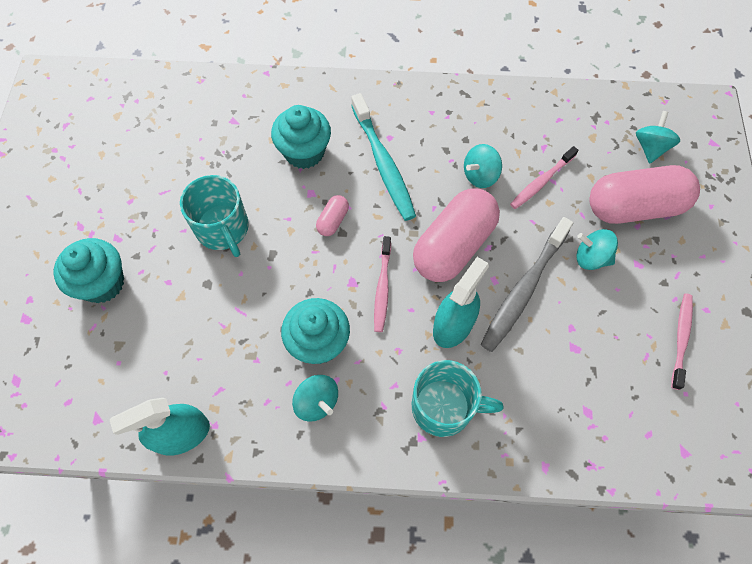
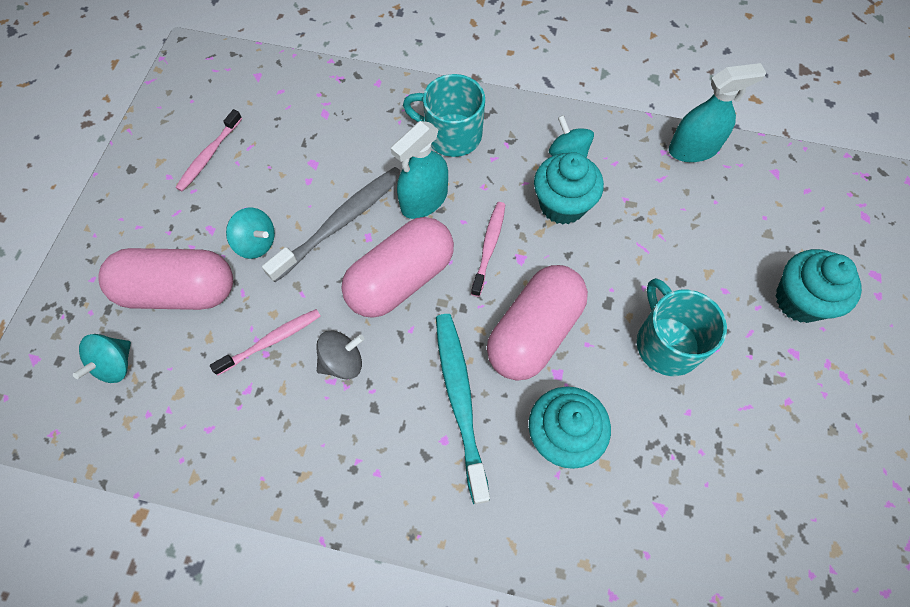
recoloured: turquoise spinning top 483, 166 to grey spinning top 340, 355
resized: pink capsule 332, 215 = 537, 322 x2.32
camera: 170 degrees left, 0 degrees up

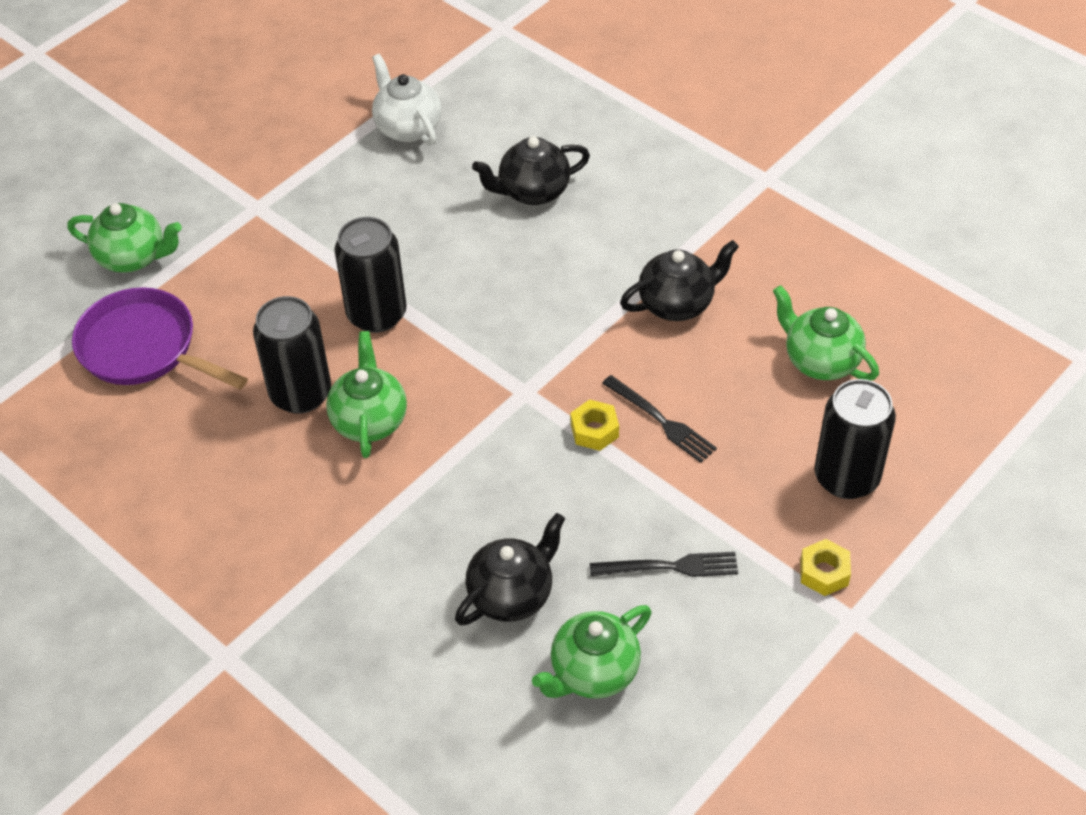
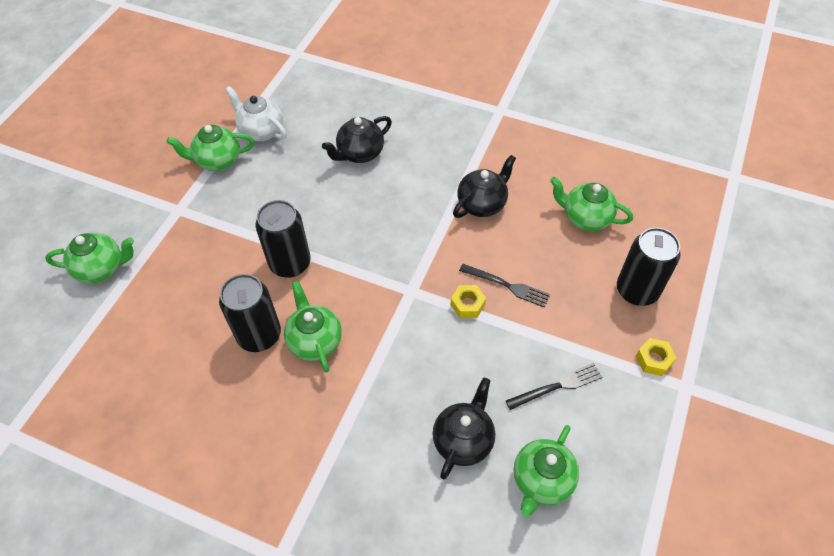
removed: purple pan 160, 338
added: green teapot 210, 148
camera: 20 degrees left, 5 degrees up

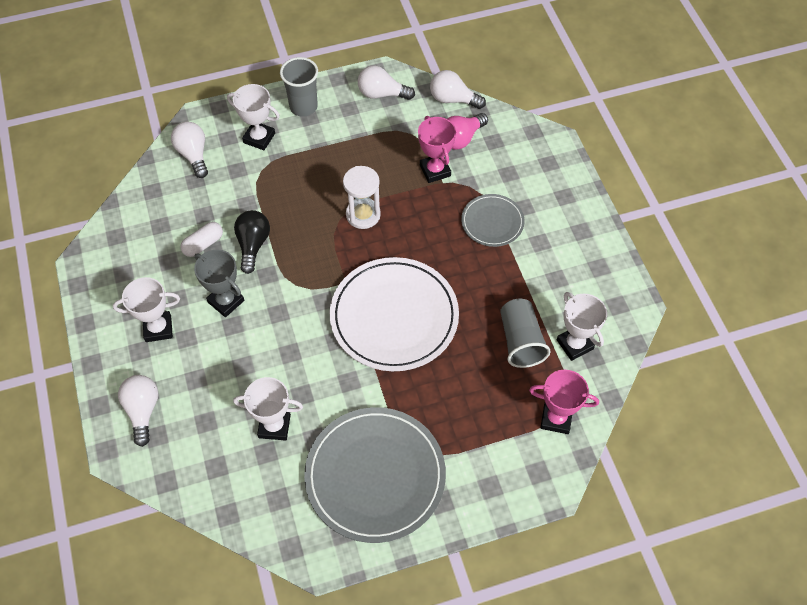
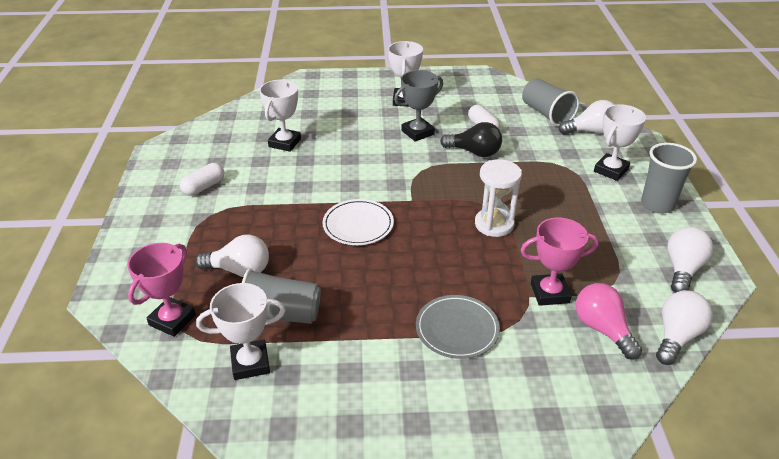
added: grey cup 550, 102
moved: white light bulb 138, 411 to 232, 255
replaced: grey plate 375, 475 to white capsule 202, 179
resized: white plate 394, 314 = 358, 222 x0.52
camera: 105 degrees right, 20 degrees down

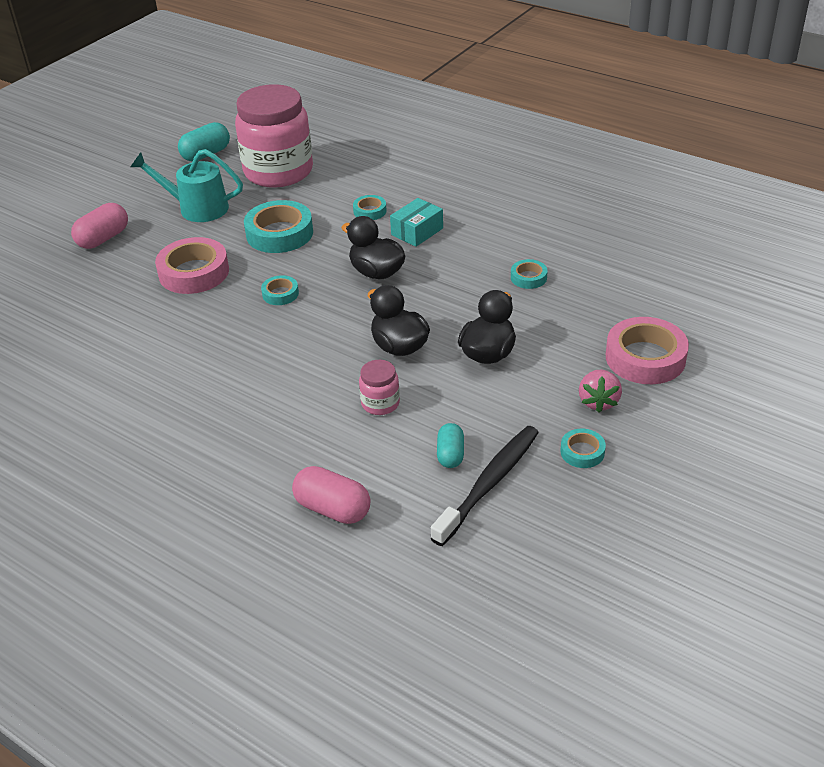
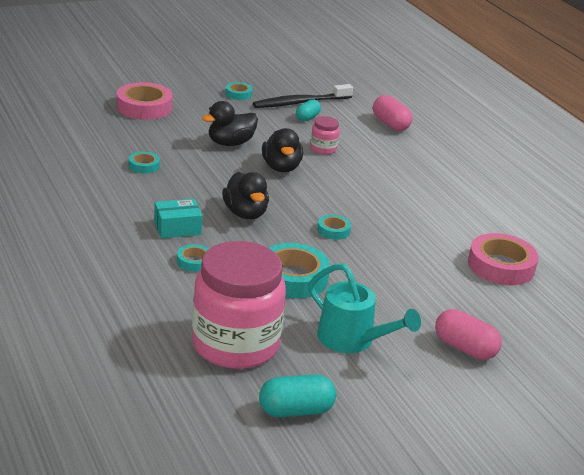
removed: pink strawberry 600, 391
moved: pink tape 192, 265 to 503, 259
turned: pink capsule 99, 226 = 468, 334 60 degrees clockwise
camera: 155 degrees left, 10 degrees down

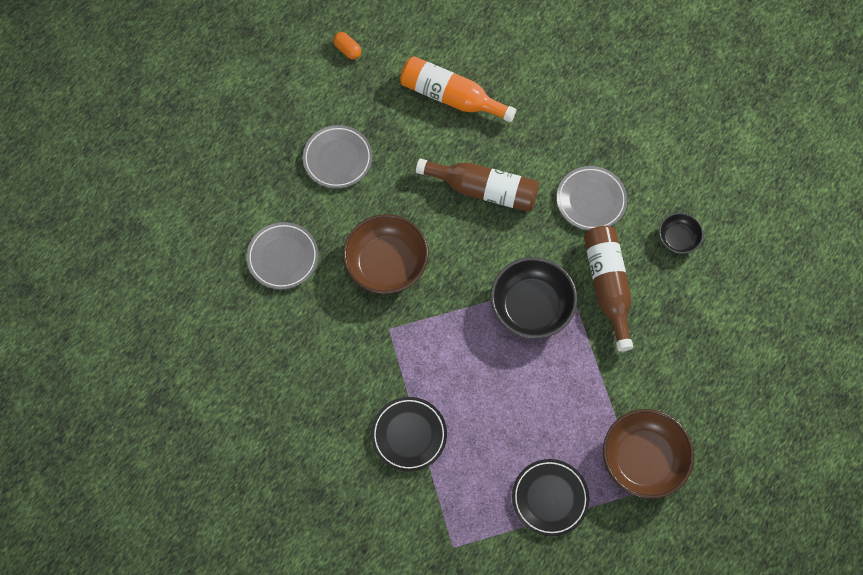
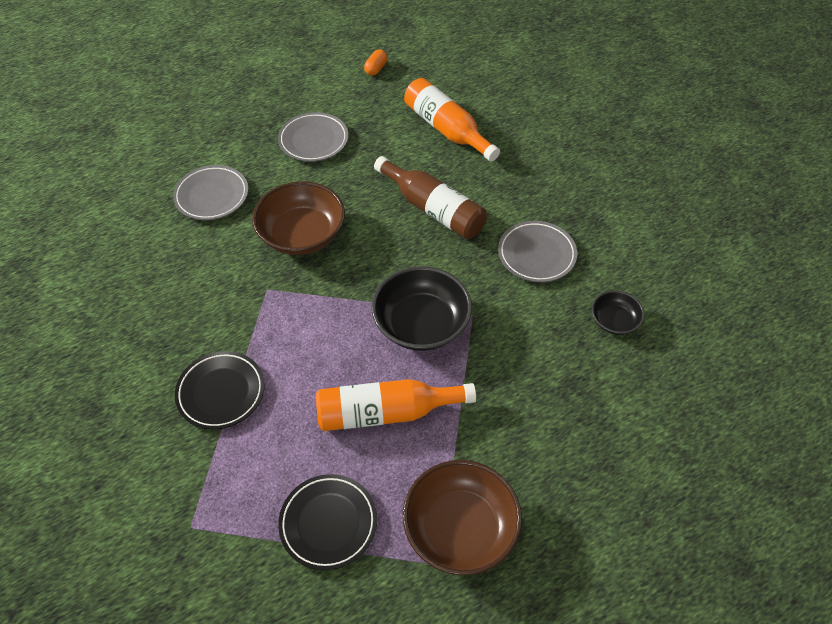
removed: brown bottle 608, 289
added: orange bottle 396, 405
turned: orange capsule 347, 46 = 376, 62 45 degrees clockwise
camera: 25 degrees right, 15 degrees down

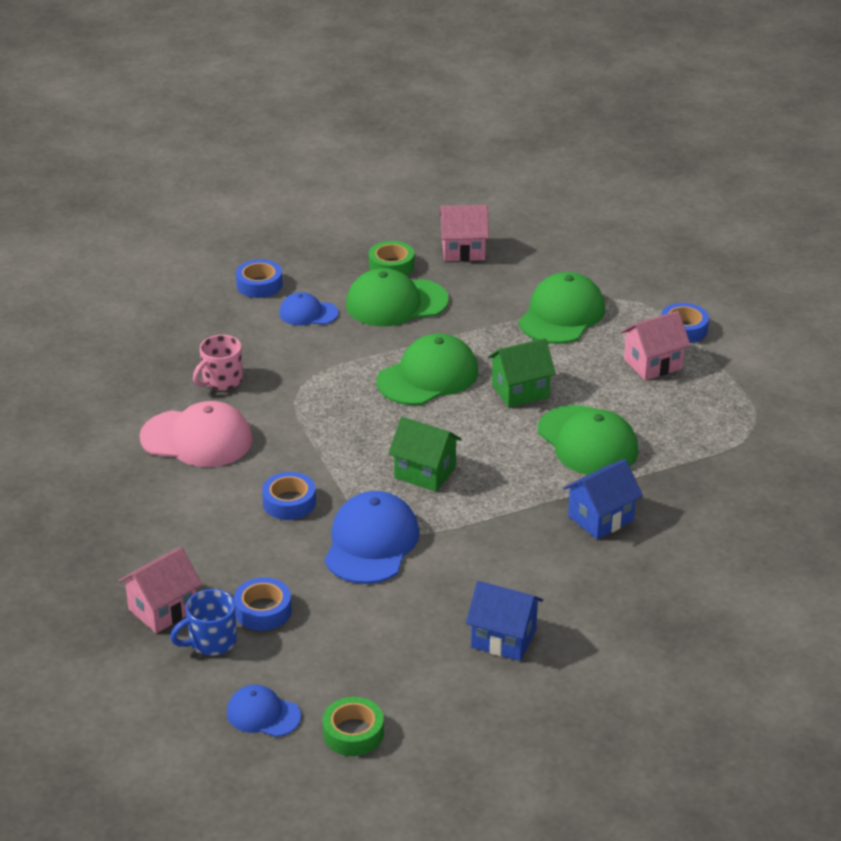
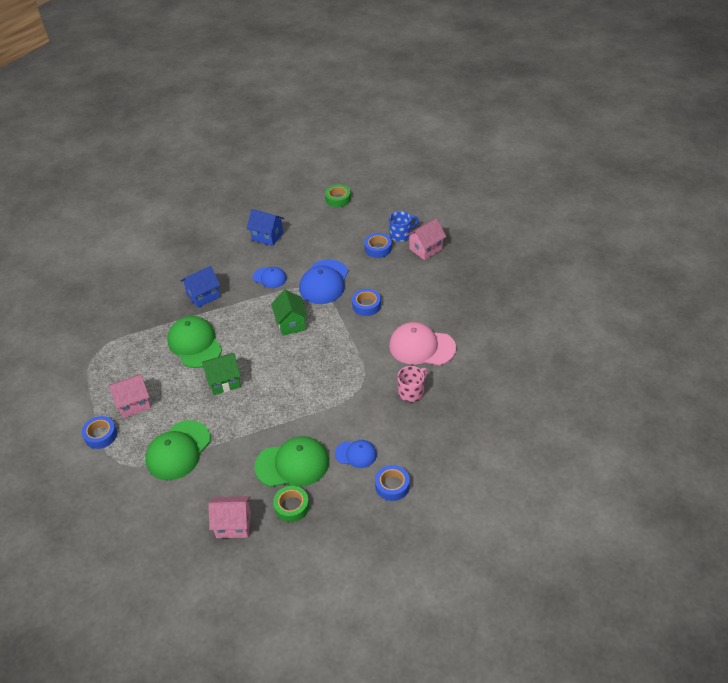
removed: green cap 427, 369
moved: blue cap 264, 711 to 270, 277
turned: green house 425, 454 = 289, 313 45 degrees clockwise
camera: 175 degrees left, 10 degrees up

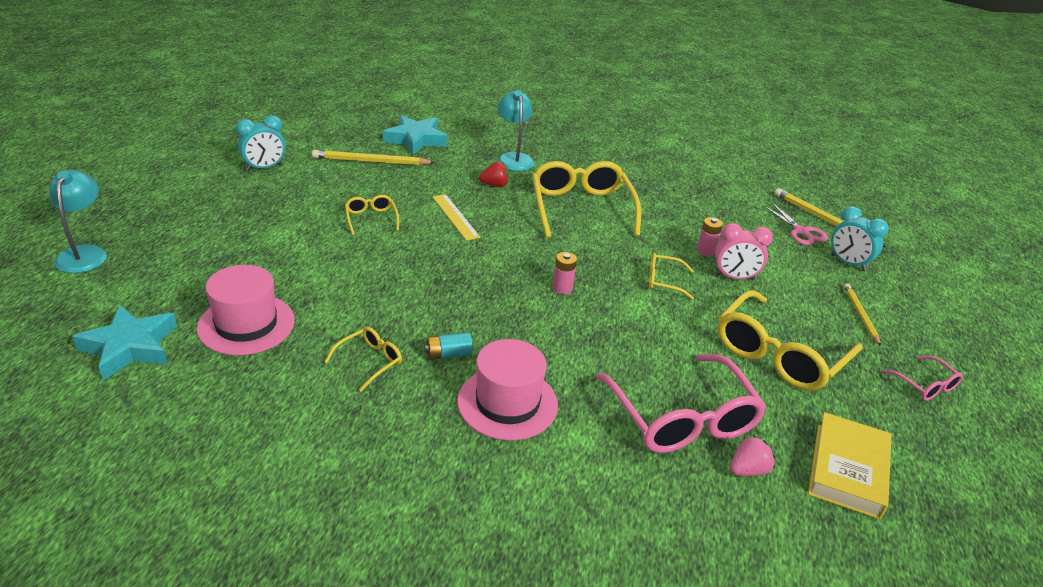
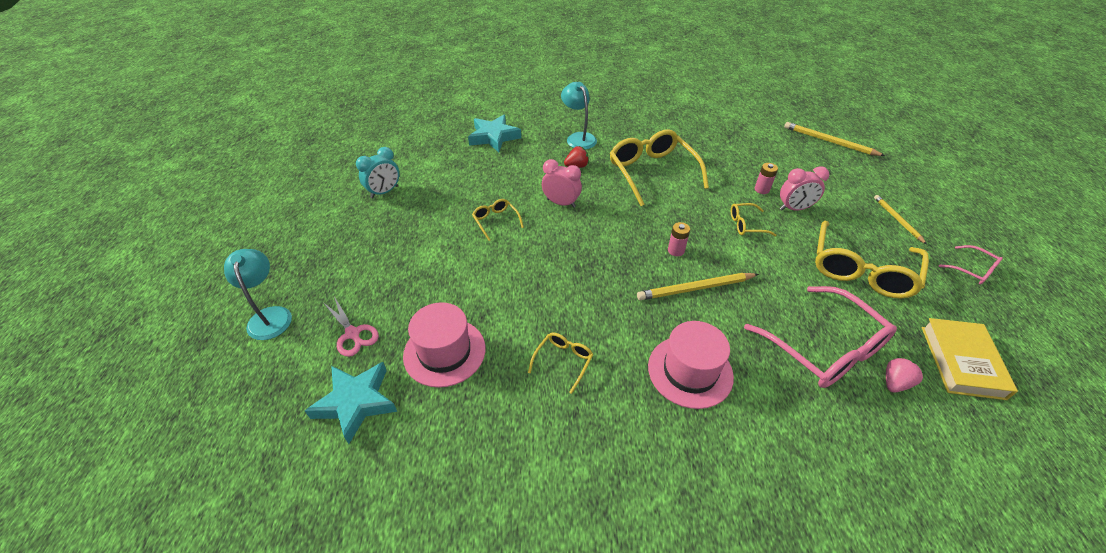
removed: turquoise battery 448, 346; turquoise clock 860, 238
moved: yellow pencil 373, 157 to 698, 286; pink scissors 795, 224 to 351, 327
replaced: yellow ruler 456, 217 to pink clock 562, 183
camera: 10 degrees left, 10 degrees up

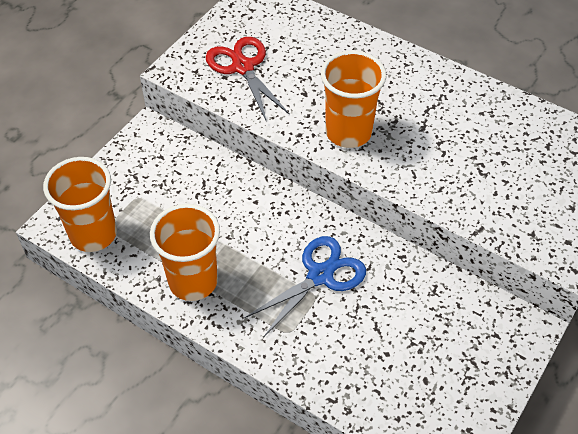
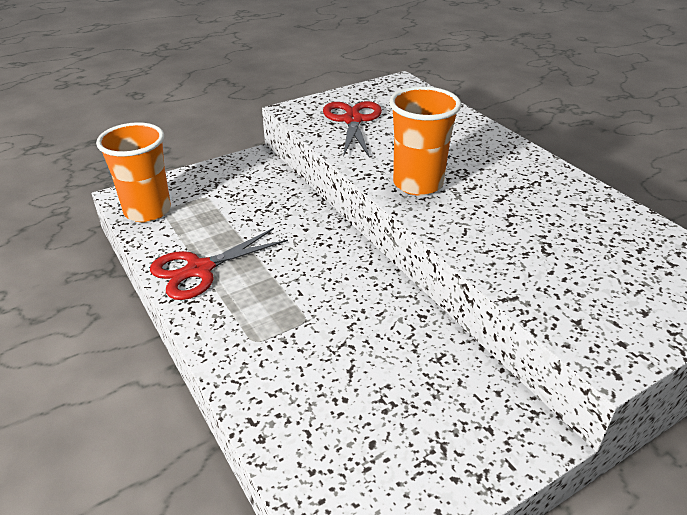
removed: blue scissors 305, 287
replaced: orange cup 185, 252 to red scissors 219, 264
camera: 25 degrees right, 15 degrees down

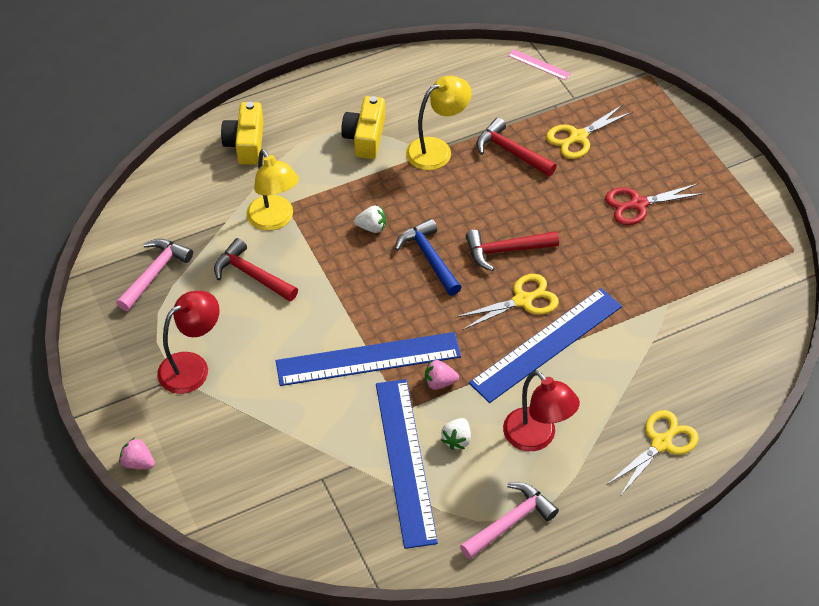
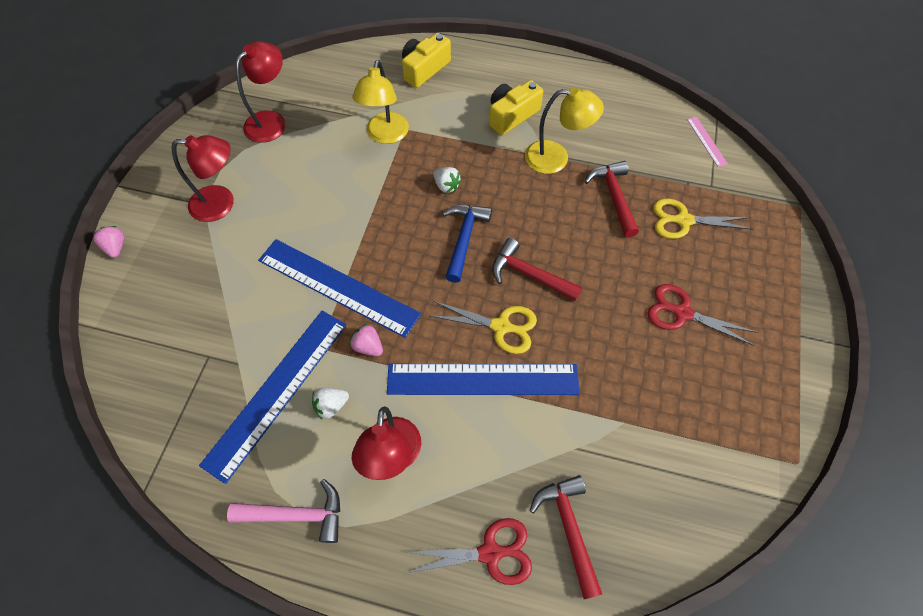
moved: red hammer 256, 270 to 565, 537
replaced: pink hammer 155, 275 to red lamp 261, 92
recoloured: yellow scissors 653, 453 to red scissors 469, 551
camera: 40 degrees right, 10 degrees up

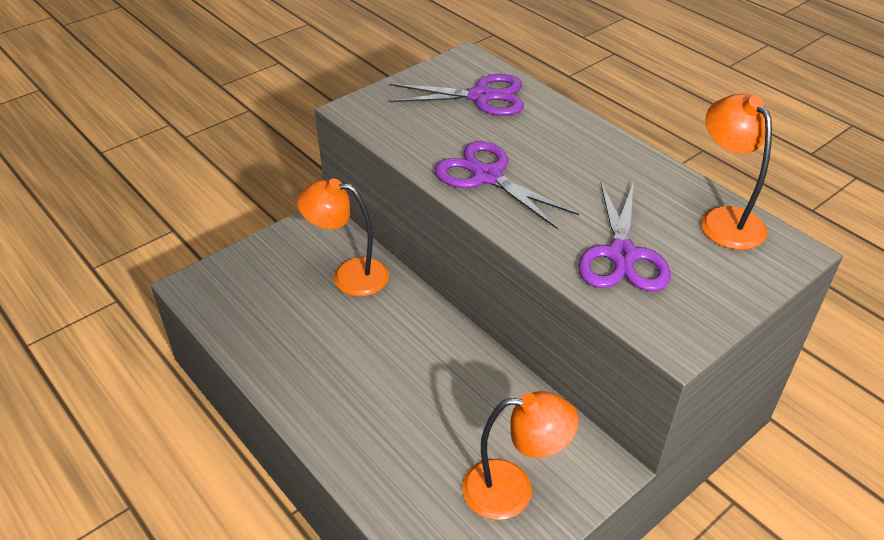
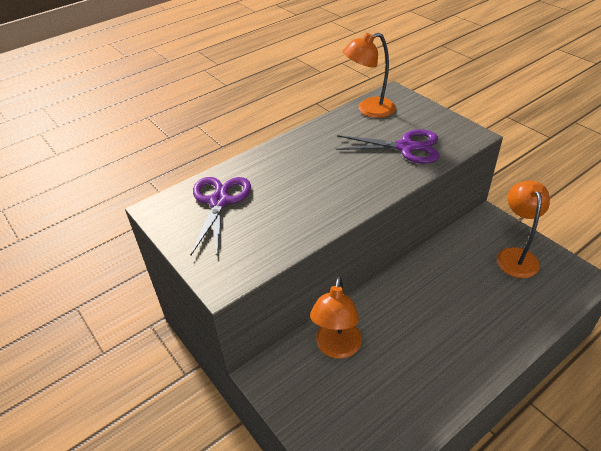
removed: purple scissors 506, 185
camera: 85 degrees left, 0 degrees up

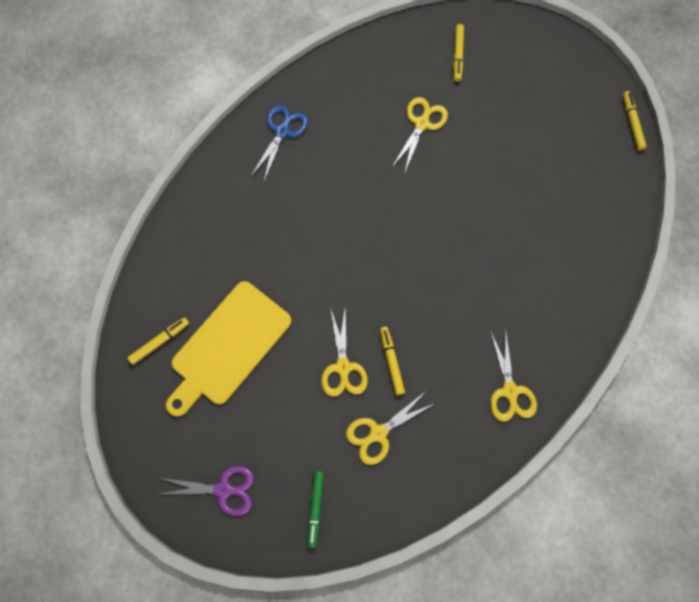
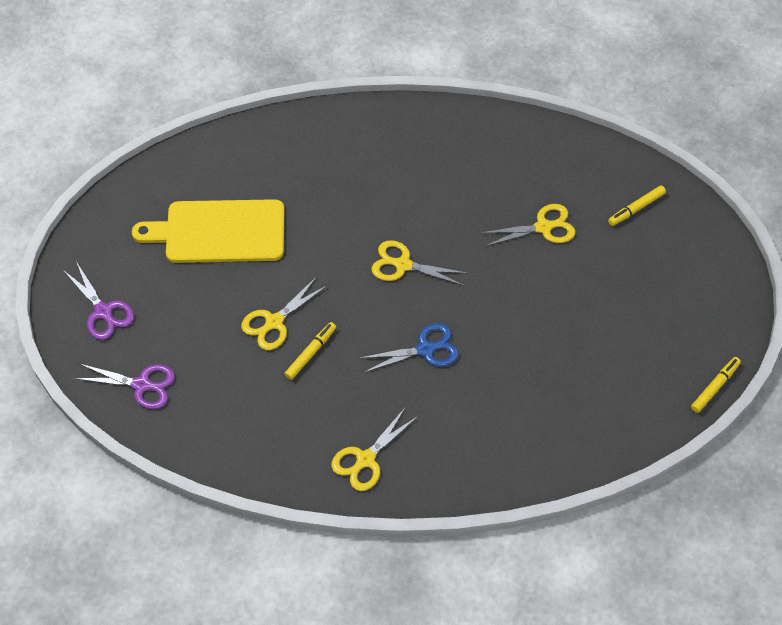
removed: yellow marker 158, 341
moved: blue scissors 279, 143 to 409, 348; yellow scissors 390, 427 to 419, 263
replaced: green marker 315, 509 to purple scissors 124, 386
camera: 50 degrees right, 15 degrees down

